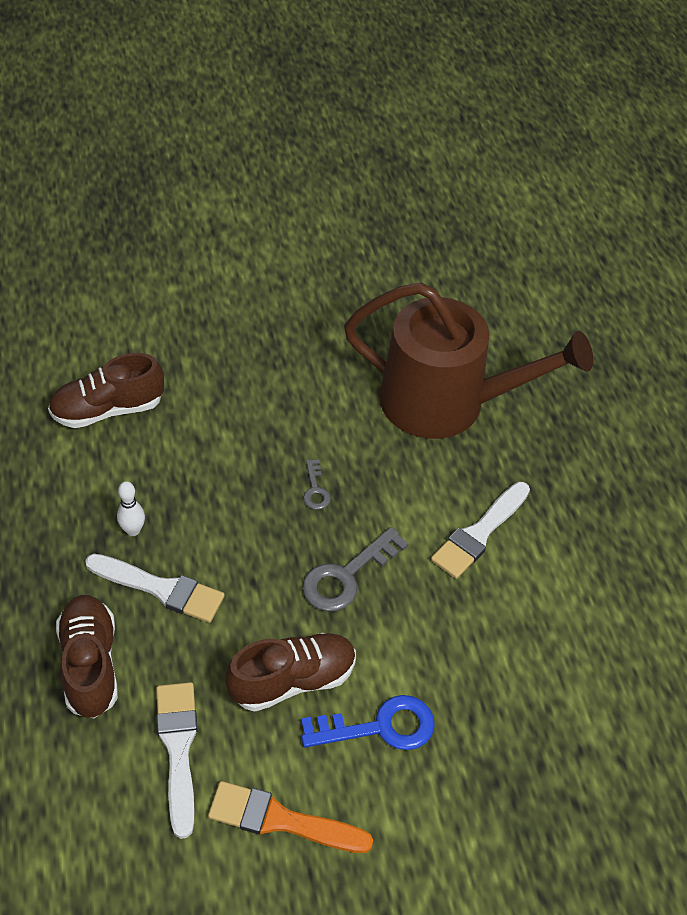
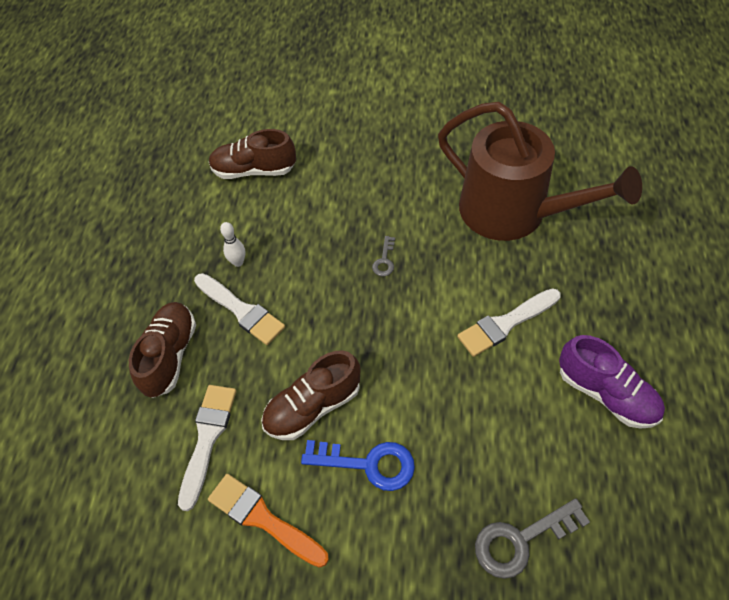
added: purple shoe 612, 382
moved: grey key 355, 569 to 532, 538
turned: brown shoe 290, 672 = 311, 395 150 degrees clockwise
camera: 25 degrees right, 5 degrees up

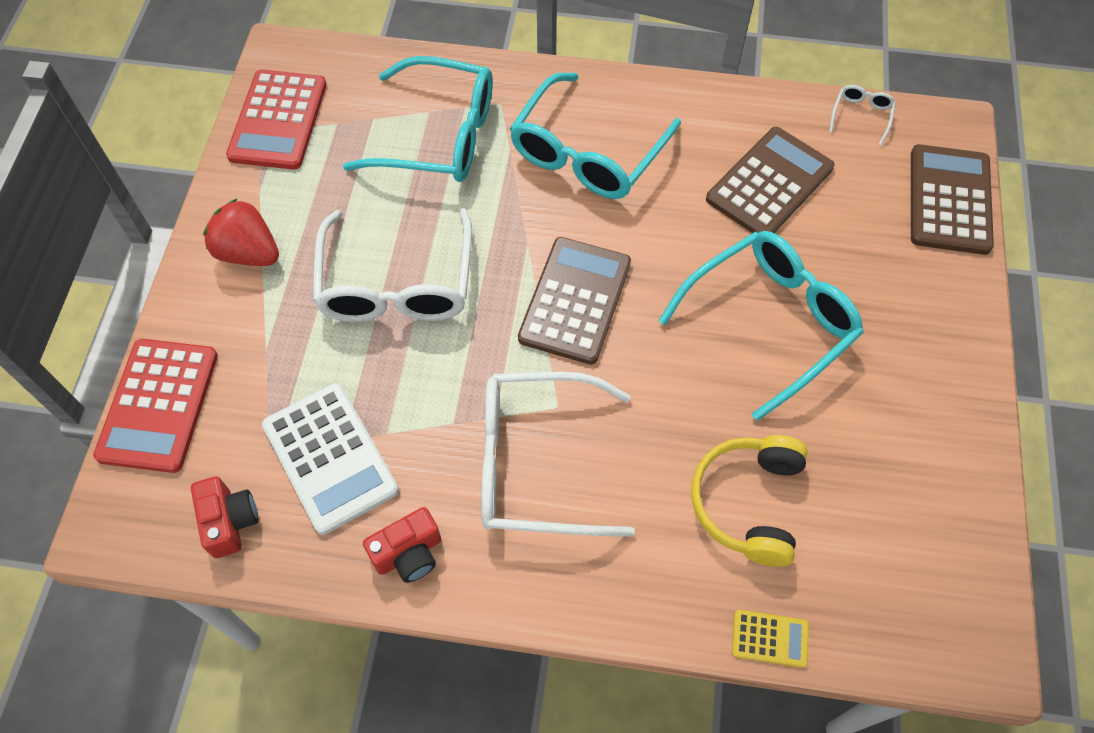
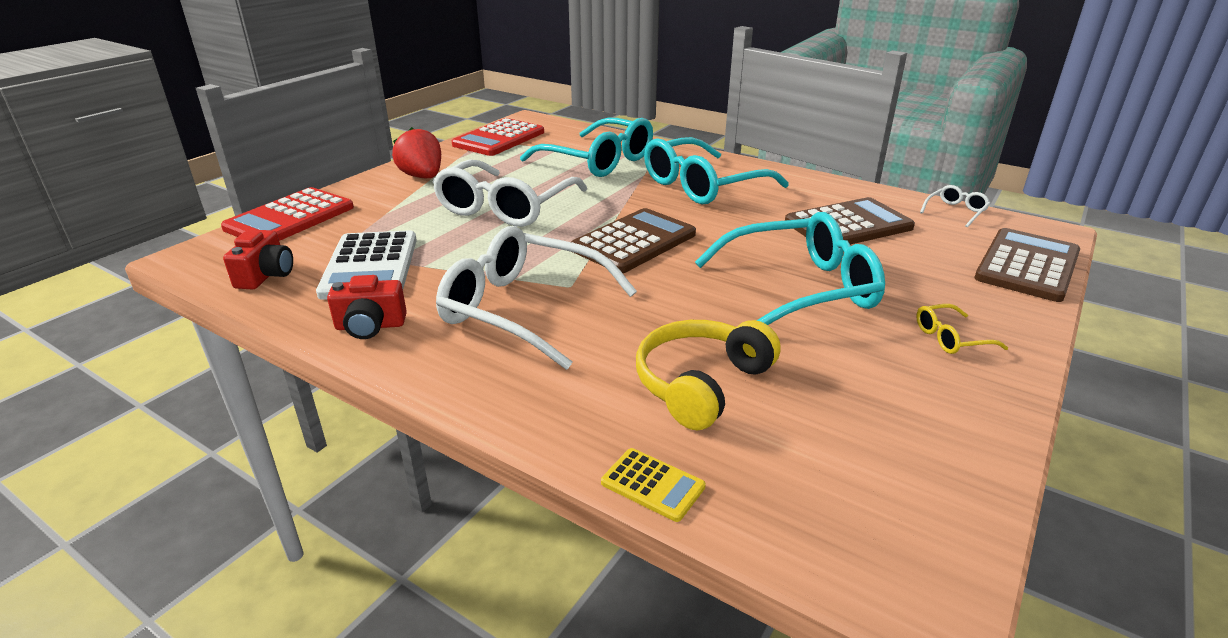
added: yellow glasses 962, 329
camera: 25 degrees right, 30 degrees down

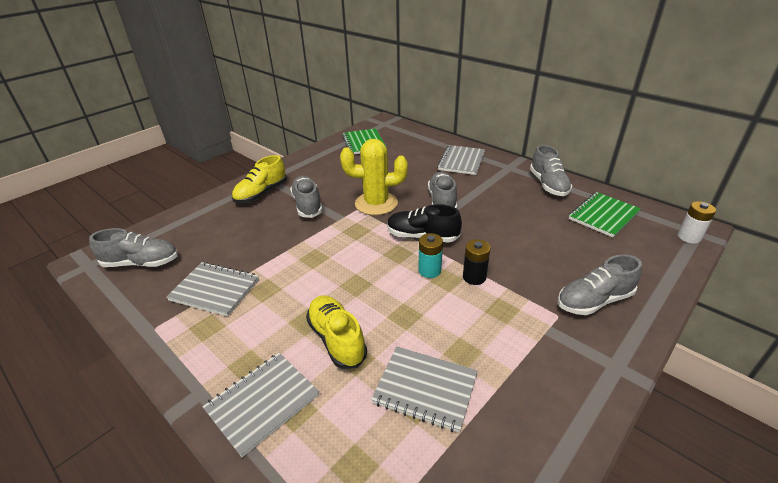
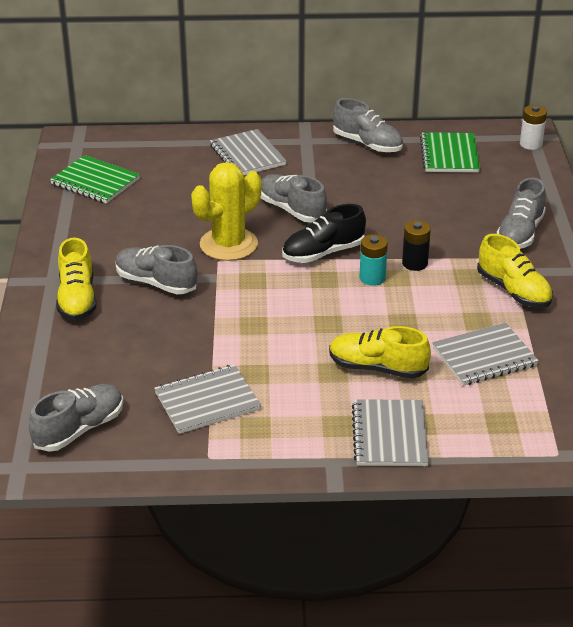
added: yellow shoe 515, 271
camera: 45 degrees left, 0 degrees up

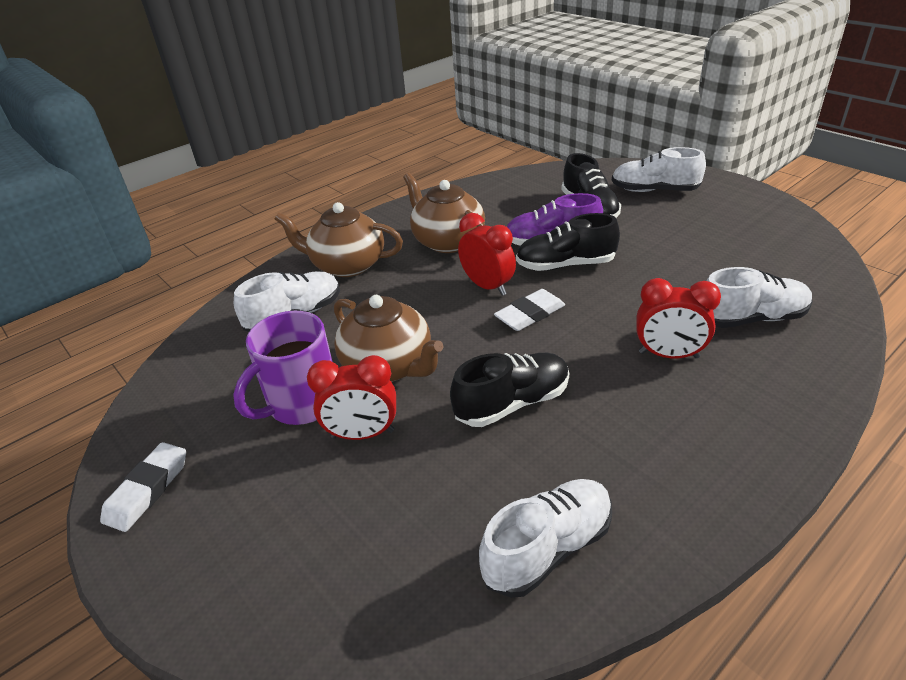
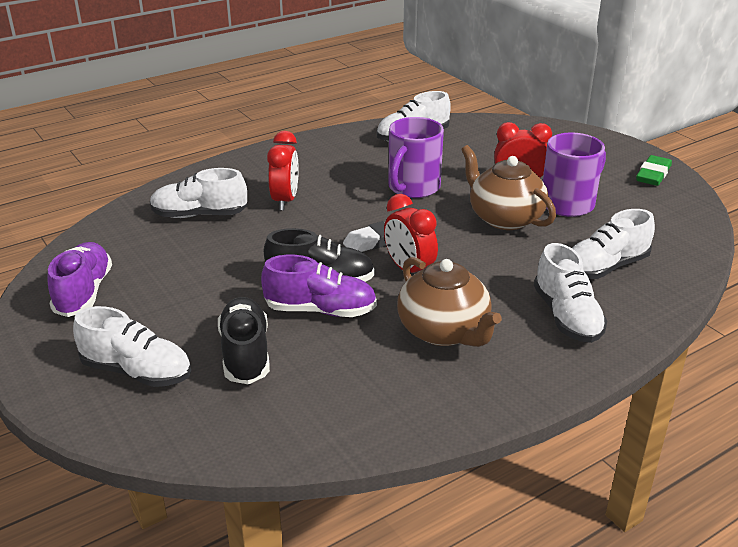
added: purple shoe 79, 279
replaced: brown teapot 339, 239 to white shoe 570, 293; black shoe 509, 390 to purple mug 416, 157
recoloured: white eraser 143, 487 to green eraser 654, 170
turned: red clock 678, 318 = 283, 170 75 degrees clockwise
camera: 175 degrees left, 5 degrees down

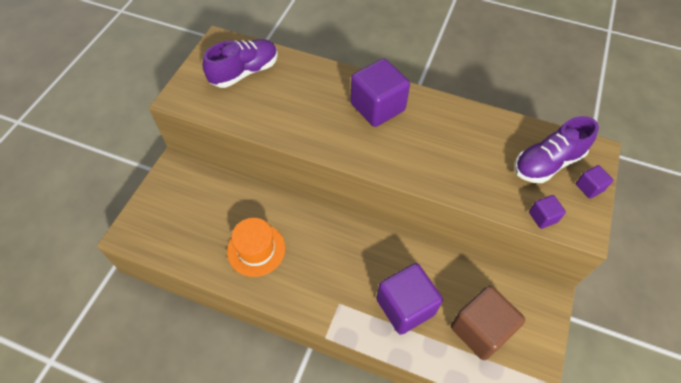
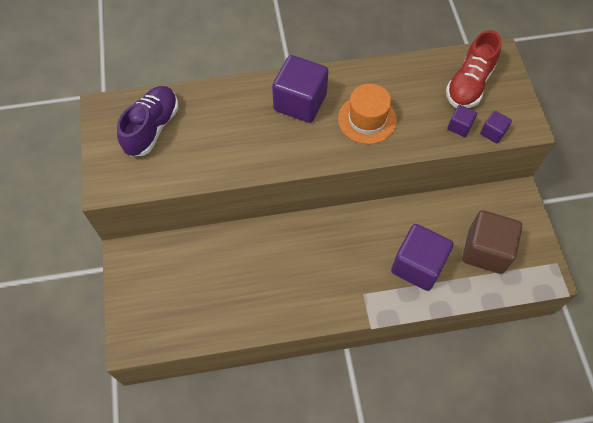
moved: orange hat 256, 247 to 367, 114; purple cube 594, 182 to 462, 121
recoloured: purple shoe 556, 149 to red shoe 474, 69
camera: 30 degrees left, 5 degrees up

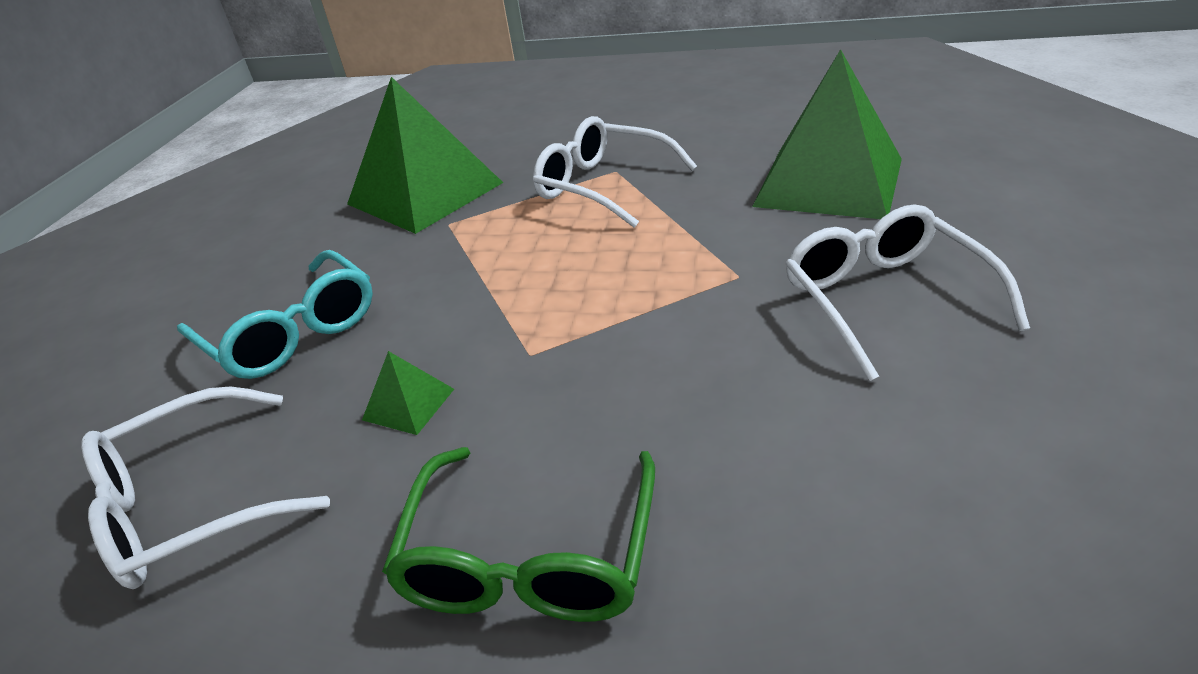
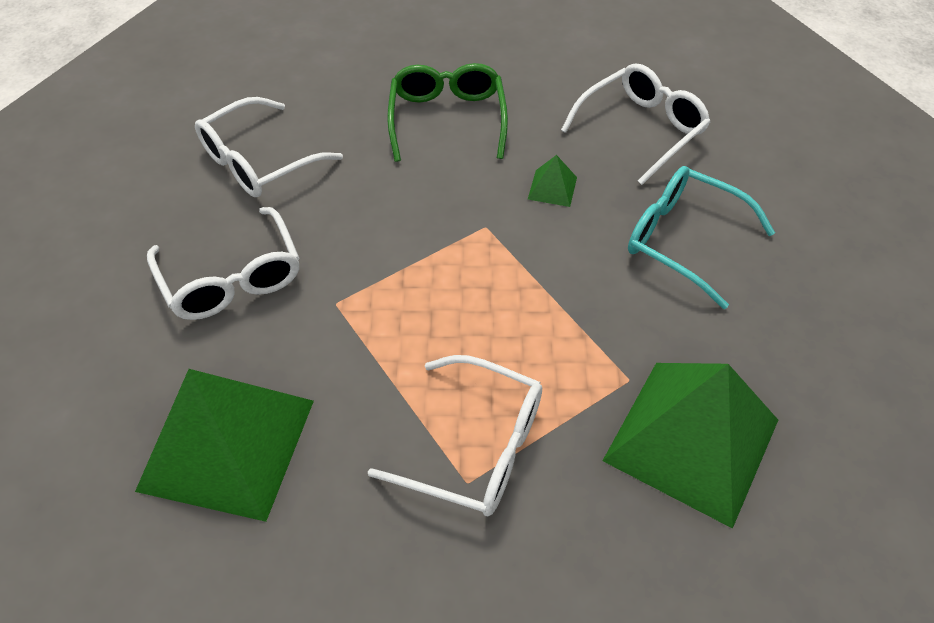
added: white glasses 269, 147
camera: 165 degrees right, 15 degrees up

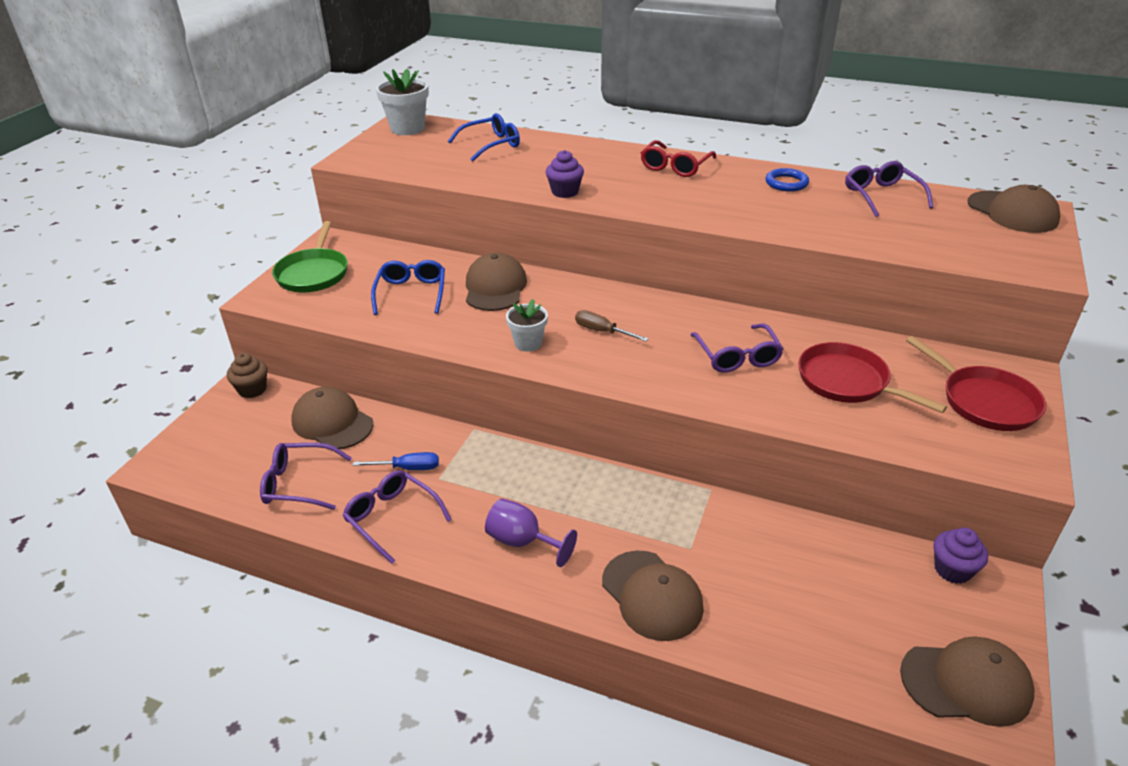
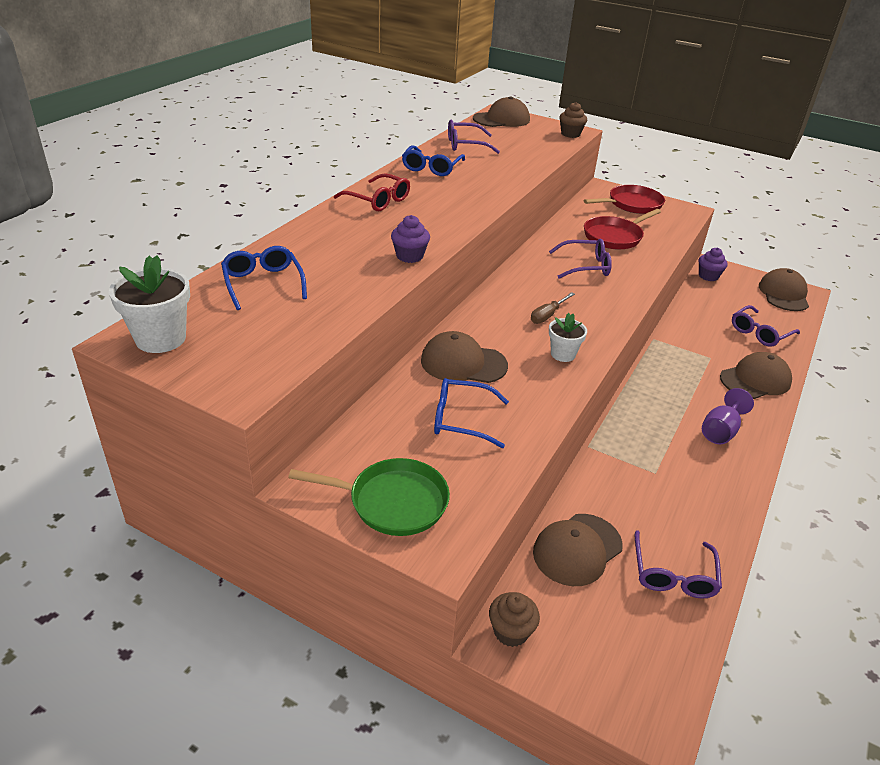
removed: blue screwdriver 396, 461
added: brown cupcake 573, 120
moved: purple glasses 397, 517 to 766, 326
replaced: blue ring 787, 180 to blue glasses 433, 160
camera: 85 degrees left, 0 degrees up

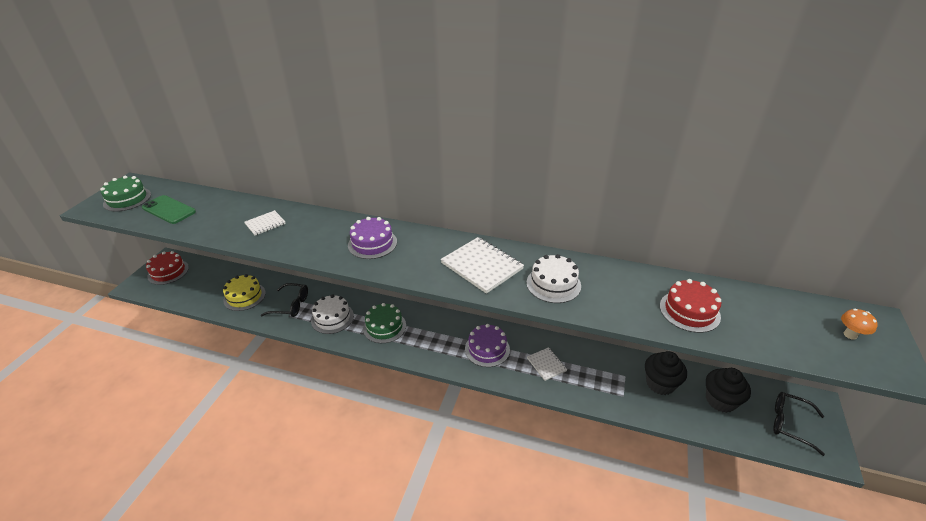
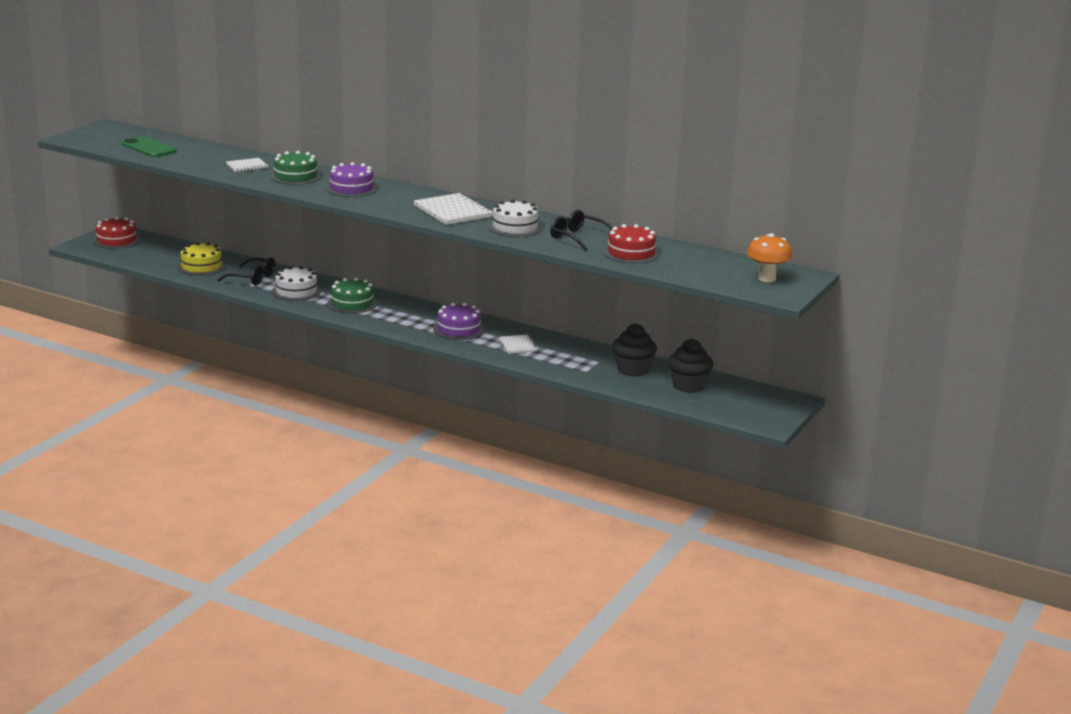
moved: green cake 125, 194 to 295, 168; black glasses 799, 424 to 581, 230
resized: orange mushroom 859, 324 = 769, 257 x1.59
camera: 10 degrees right, 15 degrees down

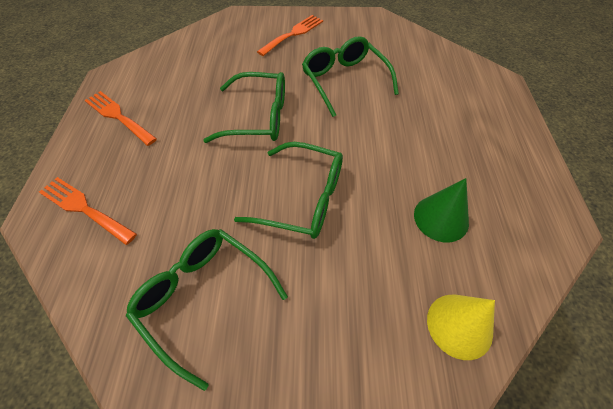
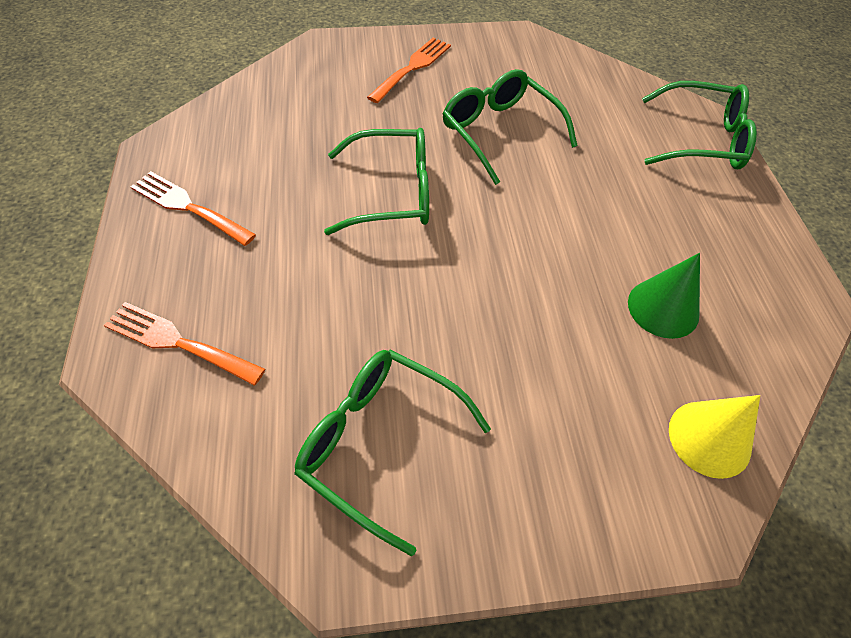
moved: green glasses 288, 190 to 699, 125
camera: 10 degrees left, 0 degrees up

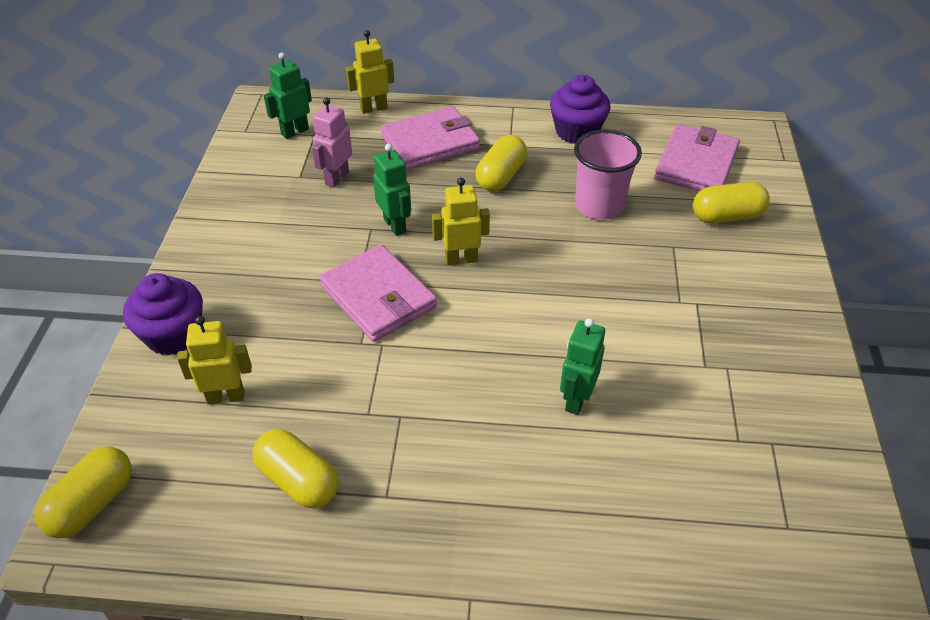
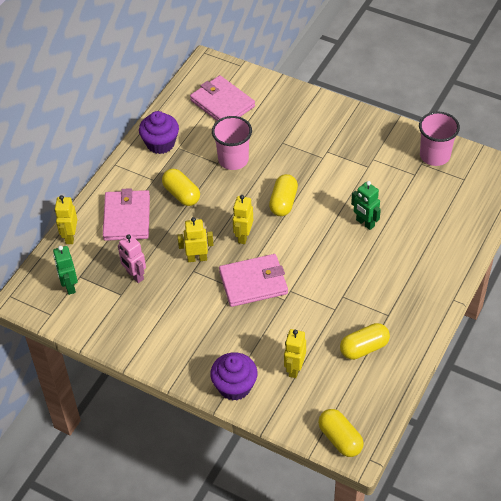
added: pink cup 439, 138
moved: yellow capsule 731, 203 to 283, 195
recoloured: green robot 392, 190 to yellow robot 195, 239
camera: 65 degrees left, 5 degrees up

